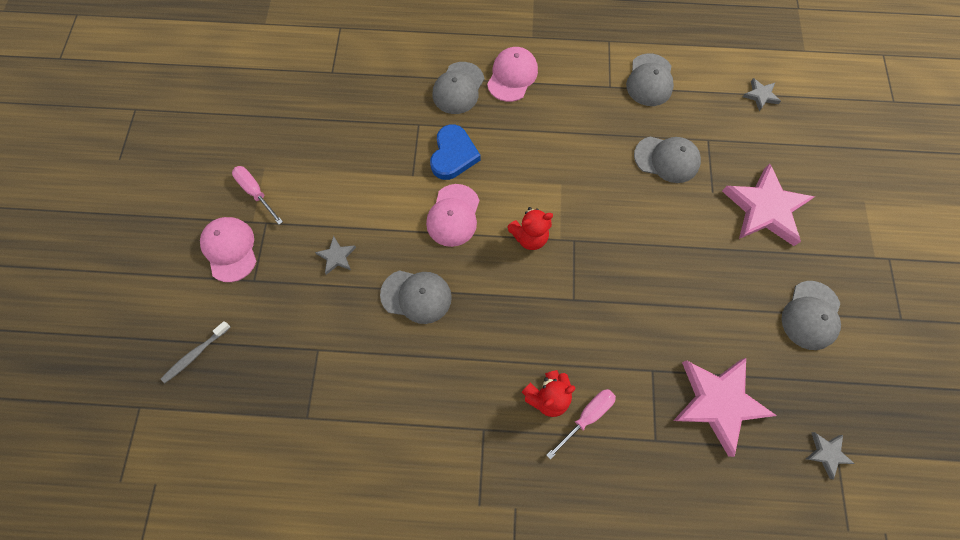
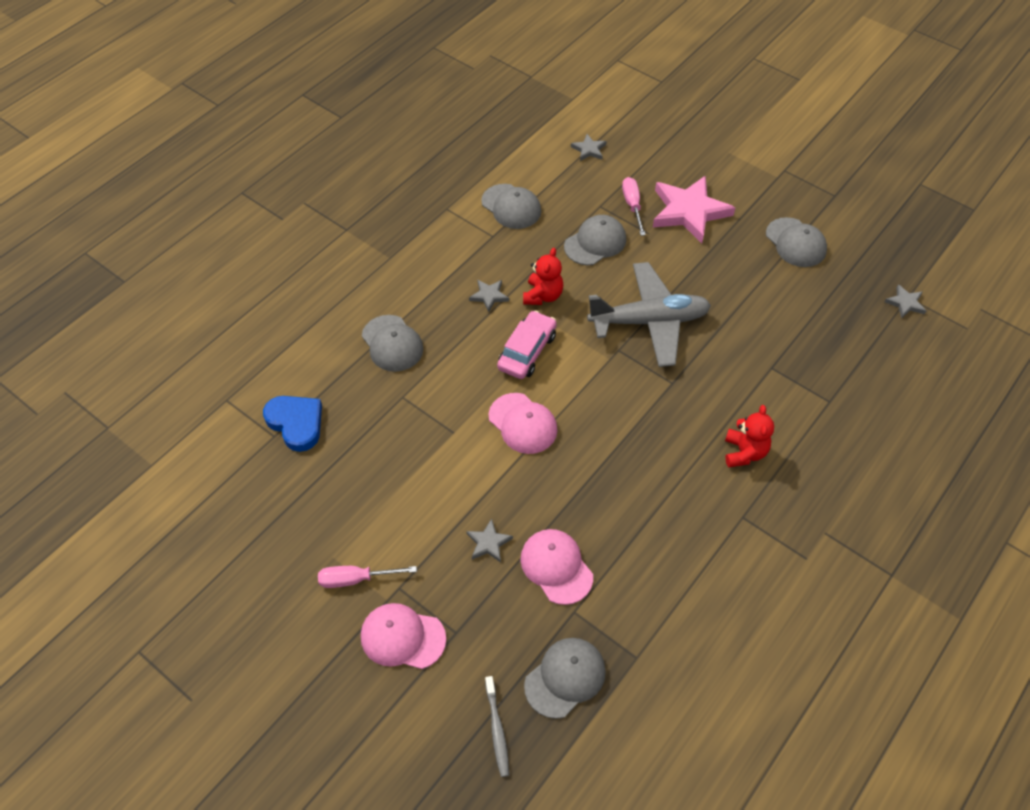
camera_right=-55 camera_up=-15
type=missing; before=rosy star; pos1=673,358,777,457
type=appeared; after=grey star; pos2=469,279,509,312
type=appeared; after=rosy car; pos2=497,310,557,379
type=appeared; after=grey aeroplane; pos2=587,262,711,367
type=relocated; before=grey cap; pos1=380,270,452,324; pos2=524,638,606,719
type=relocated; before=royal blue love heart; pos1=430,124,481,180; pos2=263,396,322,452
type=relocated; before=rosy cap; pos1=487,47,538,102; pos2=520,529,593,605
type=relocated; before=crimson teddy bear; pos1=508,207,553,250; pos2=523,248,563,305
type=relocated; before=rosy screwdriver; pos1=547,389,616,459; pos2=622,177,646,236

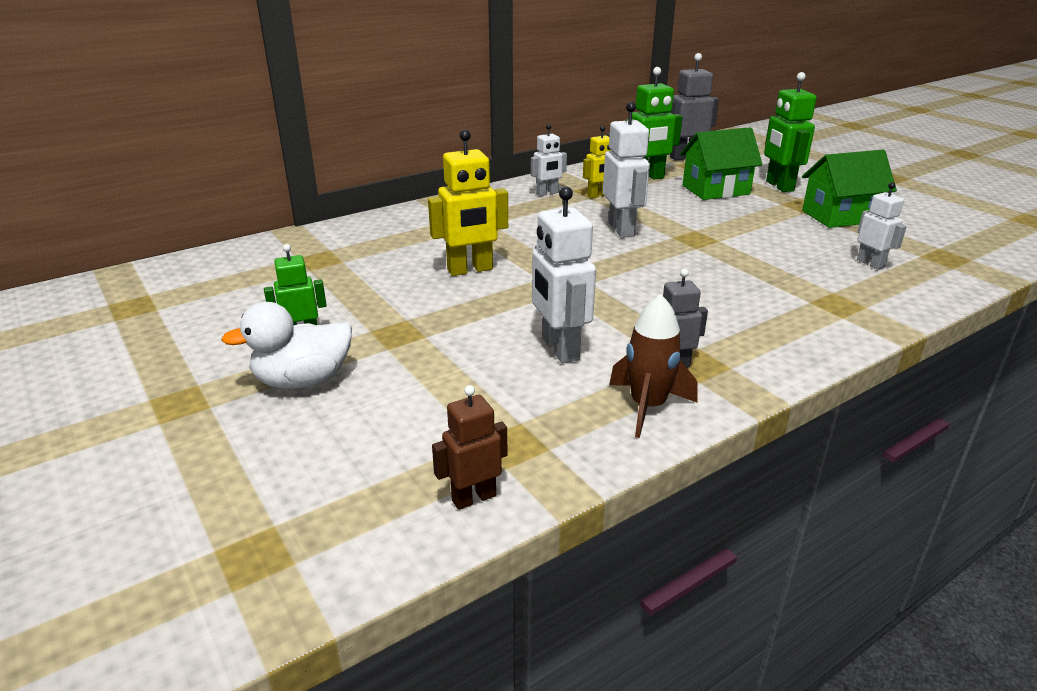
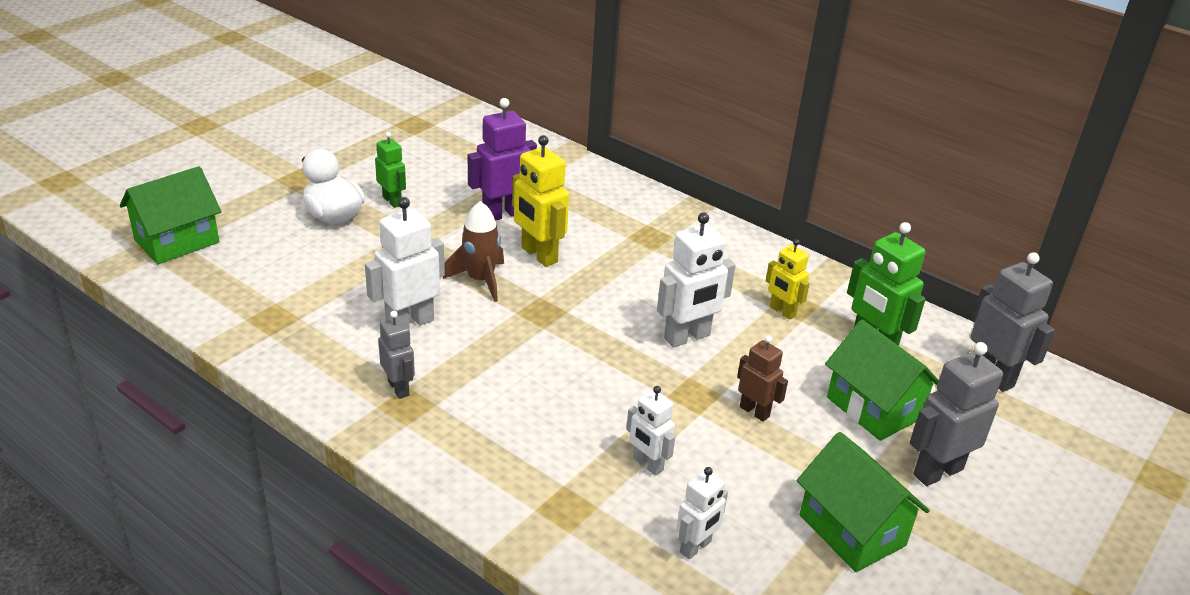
camera_right=70 camera_up=5
type=appeared; after=emerald cottage; pos2=120,166,221,264
type=appeared; after=royal purple robot figure; pos2=468,98,537,221
type=relocated; before=russet robot figure; pos1=432,385,507,510; pos2=737,336,788,422
type=relocated; before=pure white robot figure; pos1=531,124,567,196; pos2=626,386,675,476
type=relocated; before=russet spaceship; pos1=609,294,697,438; pos2=443,201,504,302
type=colour; before=emerald robot figure; after=grey robot figure; pos1=764,72,817,192; pos2=910,342,1003,486

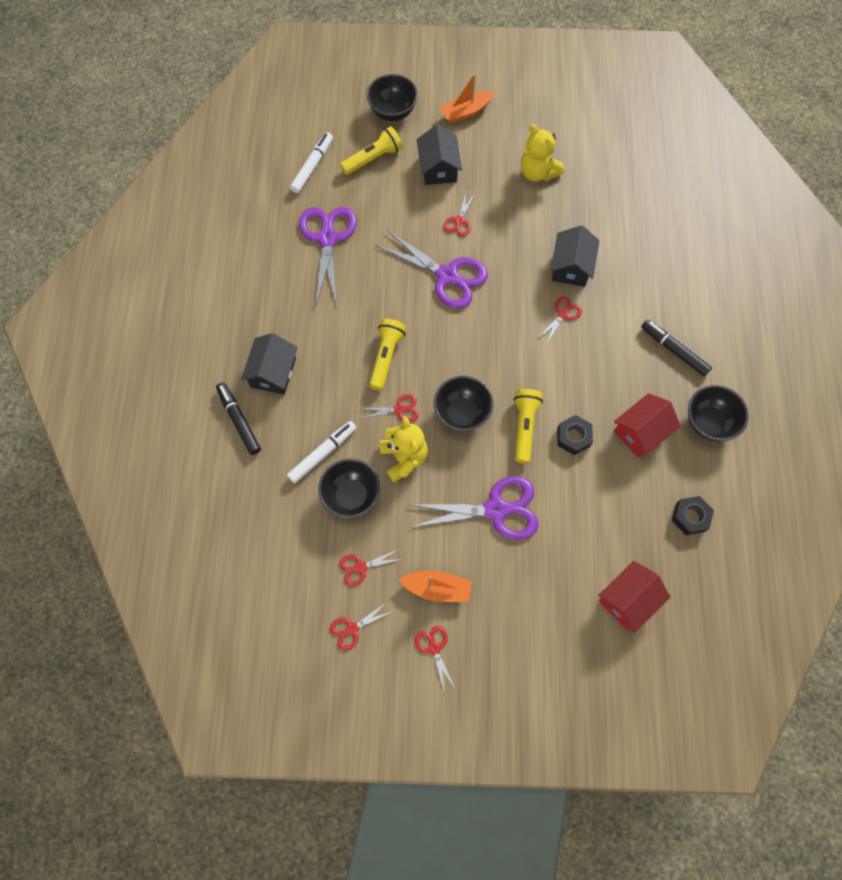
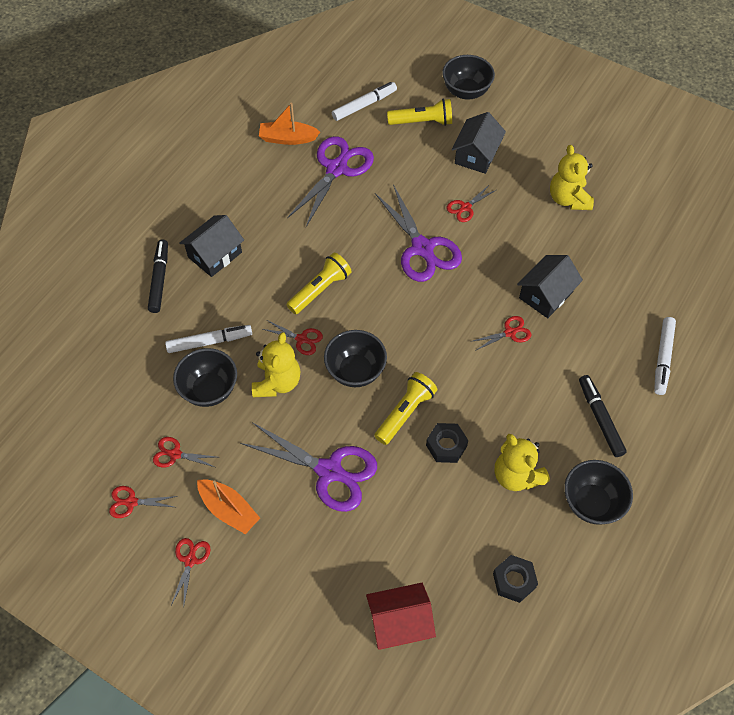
camera_right=30 camera_up=-10
type=appeared; after=pure white marker pen; pos2=654,317,676,395
type=relocated; before=orange sailboat; pos1=440,74,494,123; pos2=259,103,320,145
type=exchanged; before=crimson cottage; after=golden teddy bear; pos1=614,393,681,458; pos2=495,434,550,491

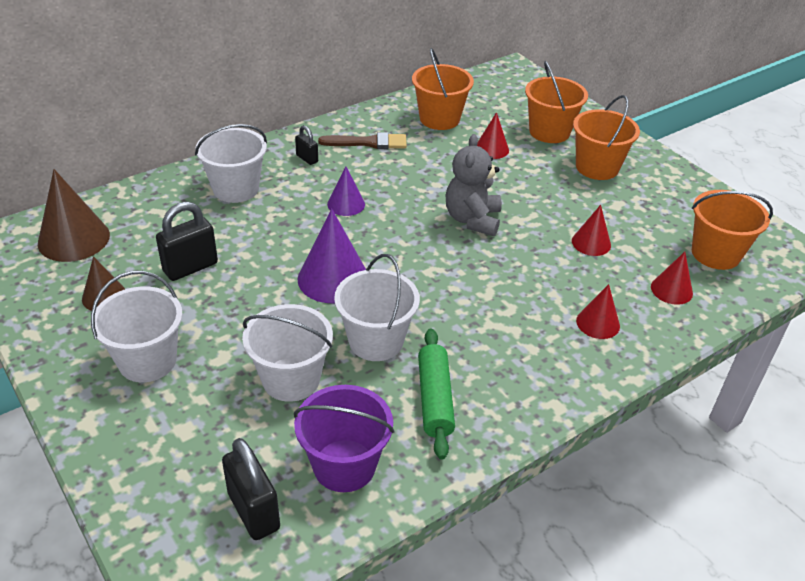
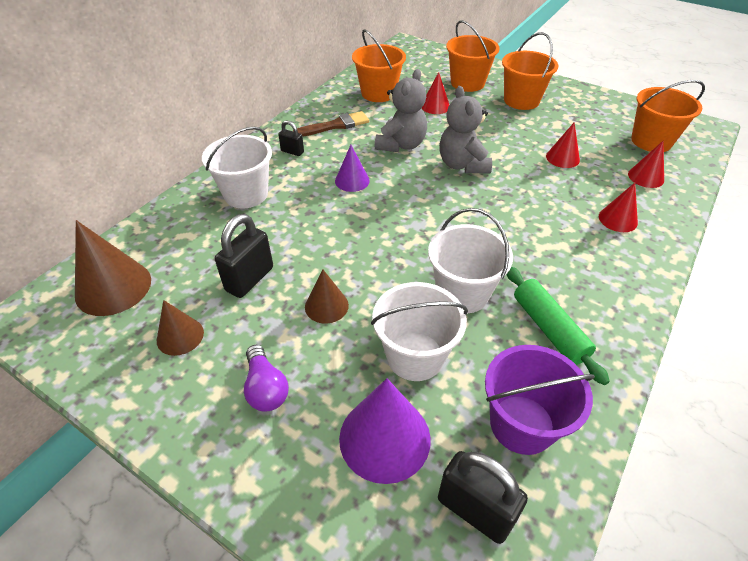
camera_right=-20 camera_up=5
type=appeared; after=russet cone; pos2=305,270,349,324
type=appeared; after=grey teddy bear; pos2=375,69,427,152
type=relocated; before=royal purple cone; pos1=297,209,366,304; pos2=339,378,431,484
type=exchanged; before=pure white pail; after=royal purple light bulb; pos1=91,271,183,382; pos2=244,345,289,412

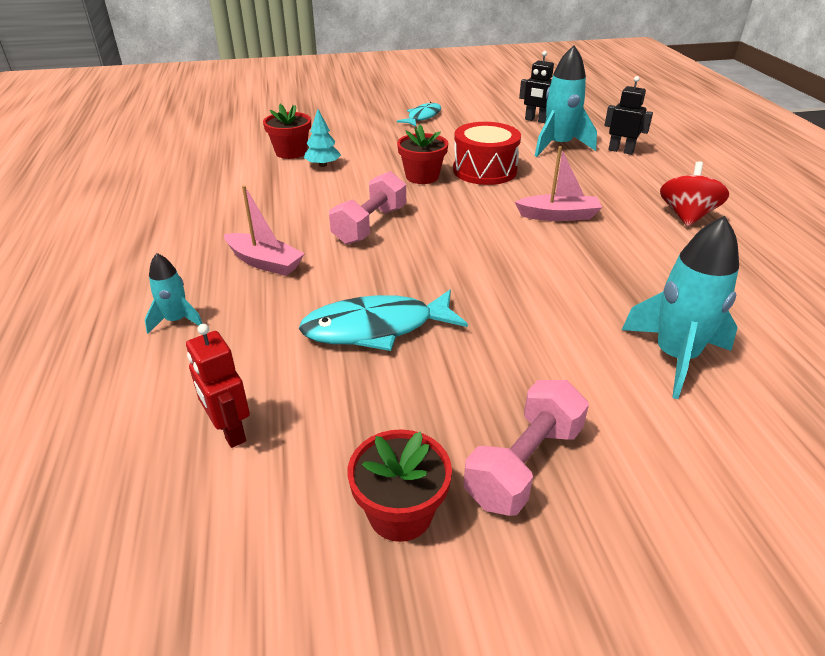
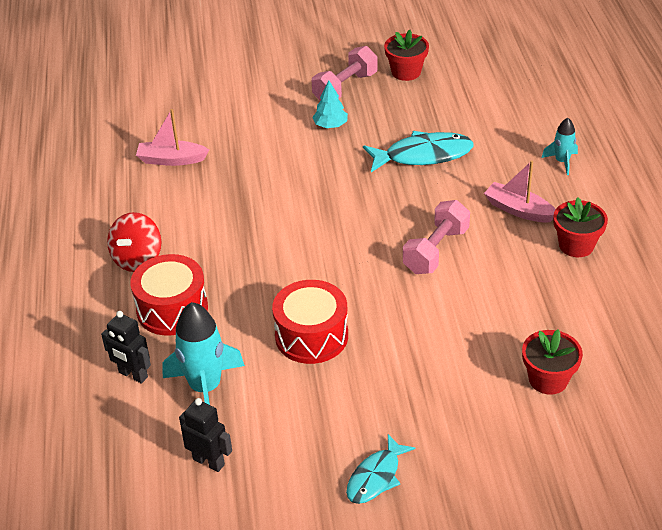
camera_right=-175 camera_up=5
type=missing; before=crimson robot figure; pos1=186,324,250,448
type=missing; before=turquoise spaceship; pos1=622,216,739,399
type=appeared; after=crimson snare drum; pos2=130,254,208,336
type=relocated; before=turquoise toy tree; pos1=304,109,341,167; pos2=312,81,348,128
type=relocated; before=crimson plant pot; pos1=397,124,448,184; pos2=554,197,608,257
type=relocated; before=rosy sailboat; pos1=515,146,602,221; pos2=136,109,209,166

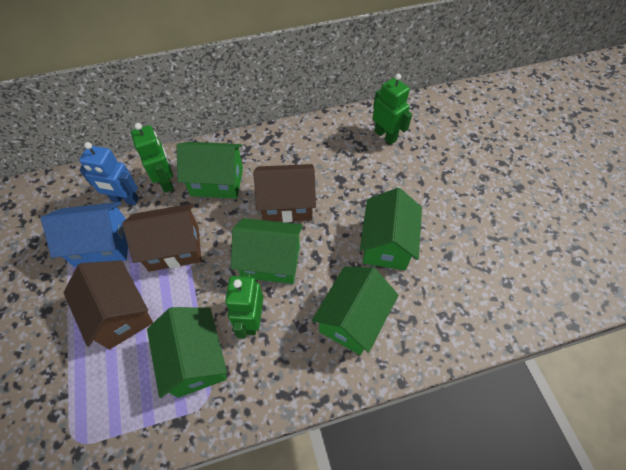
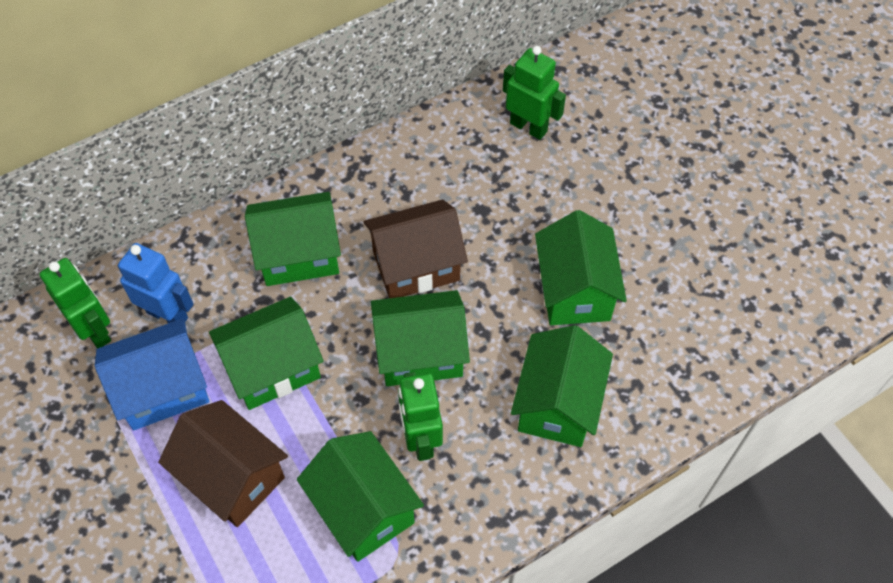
camera_right=-15 camera_up=0
type=relocated; before=emerald robot figure; pos1=131,123,174,193; pos2=40,258,111,349
type=colour; before=russet cottage; after=emerald cottage; pos1=122,204,202,272; pos2=209,297,324,410
type=spun; before=royal blue robot figure; pos1=79,142,139,205; pos2=118,243,193,323; turn=-150

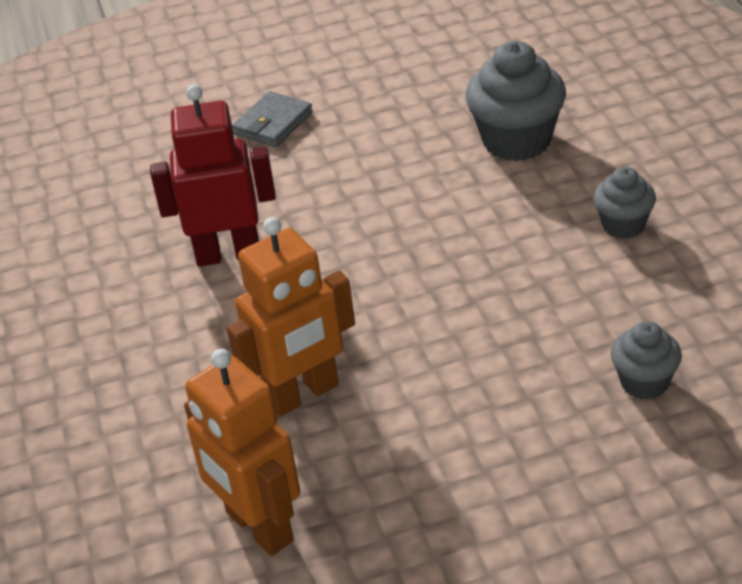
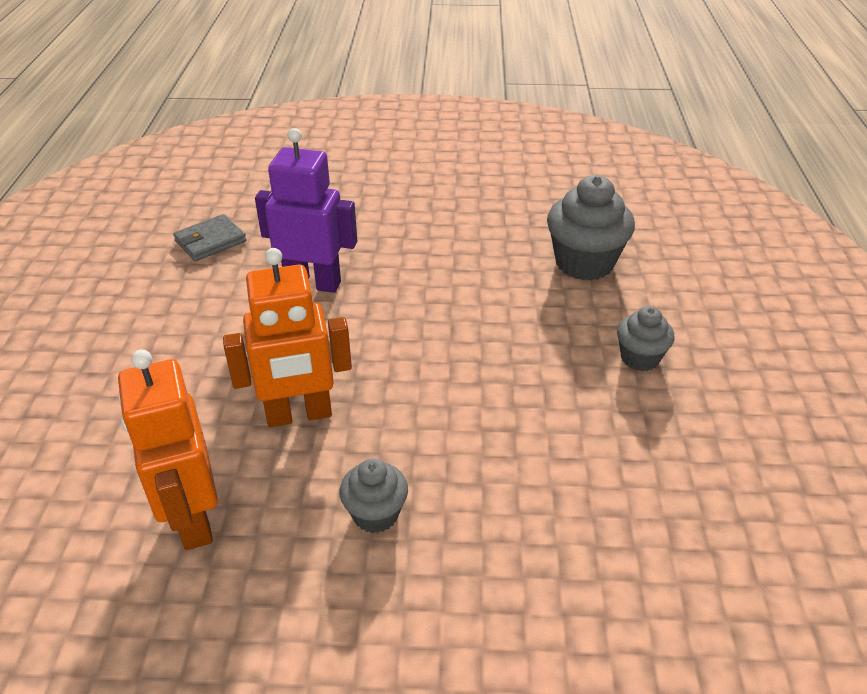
camera_right=15 camera_up=0
type=relocated; before=grey card wallet; pos1=232,91,313,147; pos2=173,214,247,261
type=relocated; before=grey muffin; pos1=611,321,682,400; pos2=340,458,408,533
type=colour; before=crimson robot figure; after=royal purple robot figure; pos1=150,84,276,267; pos2=255,128,357,293

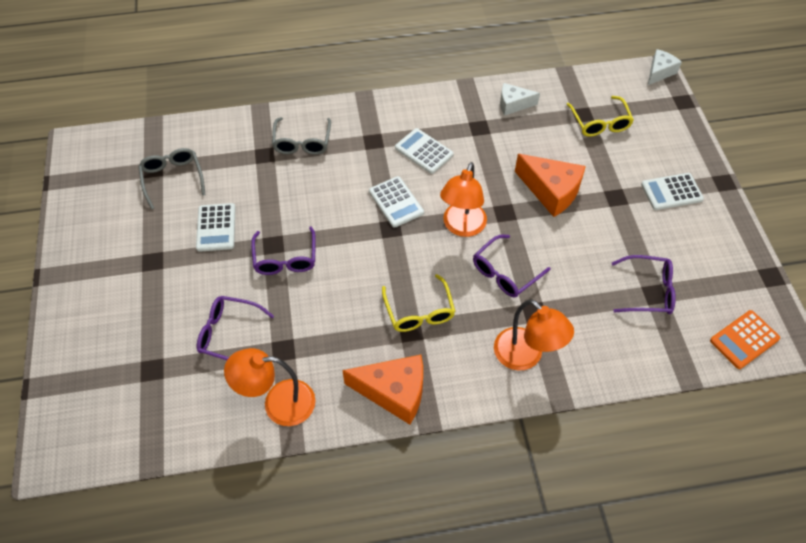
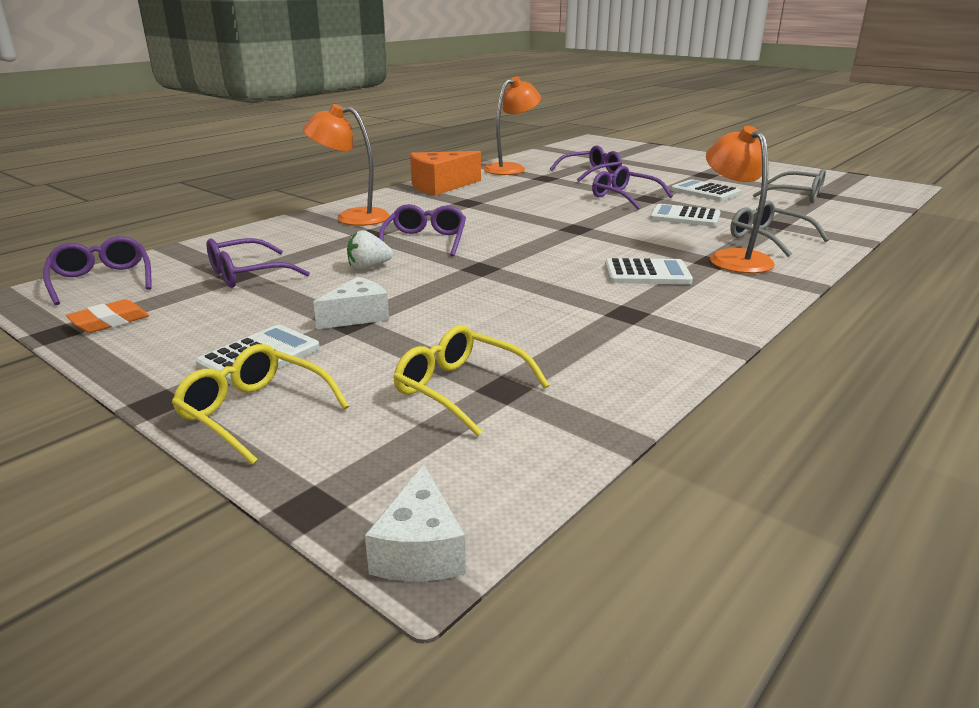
camera_right=140 camera_up=-30
type=missing; before=orange piece of cheese; pos1=515,154,586,217
type=appeared; after=orange pencil eraser; pos2=66,299,149,333
type=appeared; after=pure white berry; pos2=347,230,393,270
type=relocated; before=pure white calculator; pos1=369,176,424,228; pos2=650,204,721,227
type=relocated; before=golden glasses; pos1=382,274,455,332; pos2=172,344,349,465
type=relocated; before=orange reading lamp; pos1=440,162,487,237; pos2=706,126,775,273
type=relocated; before=pure white piece of cheese; pos1=500,83,540,116; pos2=313,277,389,329
type=exchanged; before=orange calculator; after=royal purple glasses; pos1=710,310,780,369; pos2=43,236,152,305

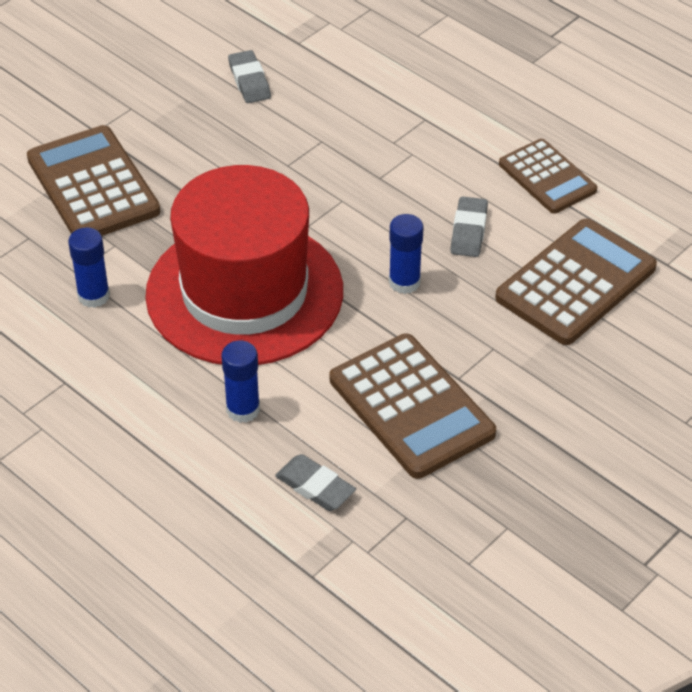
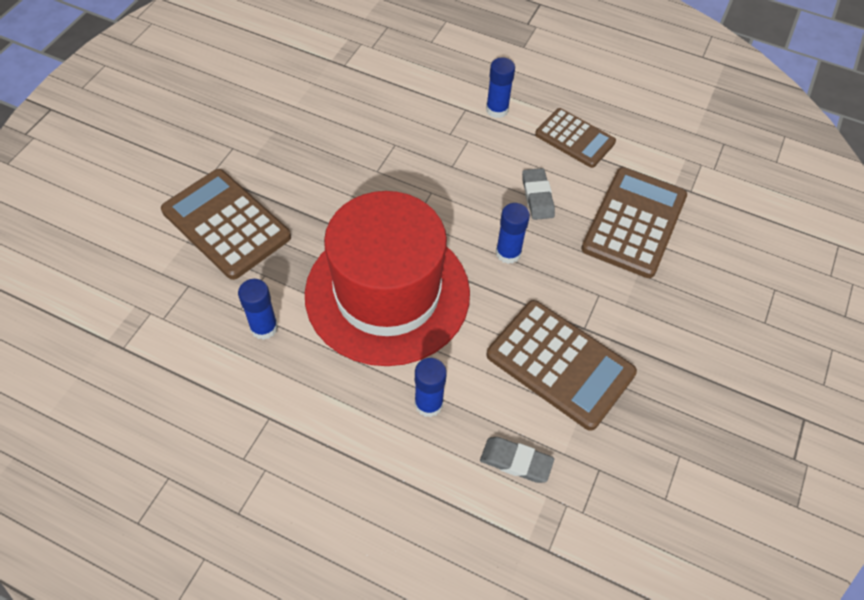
camera_right=-20 camera_up=10
type=missing; before=grey pencil eraser; pos1=228,50,271,103
type=appeared; after=royal blue stick of glue; pos2=486,57,515,118

